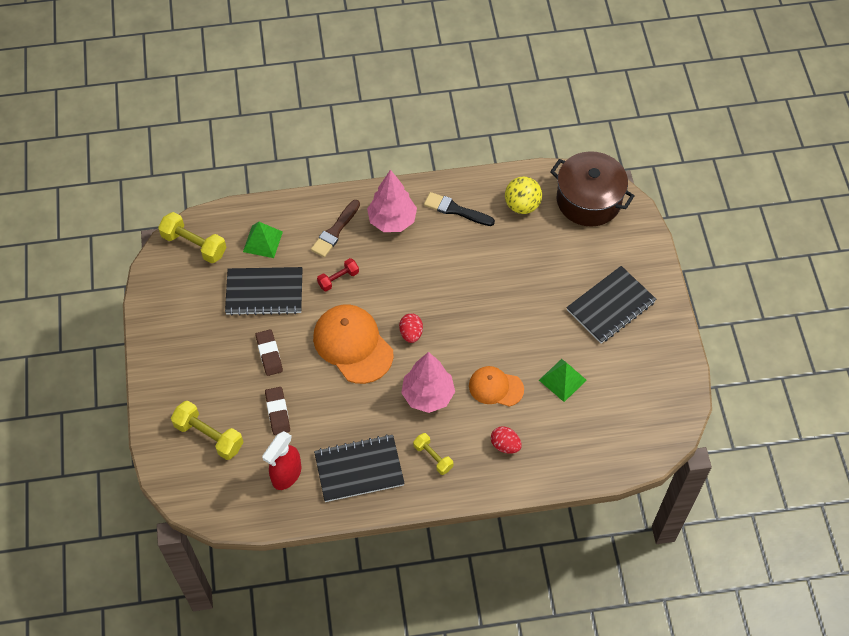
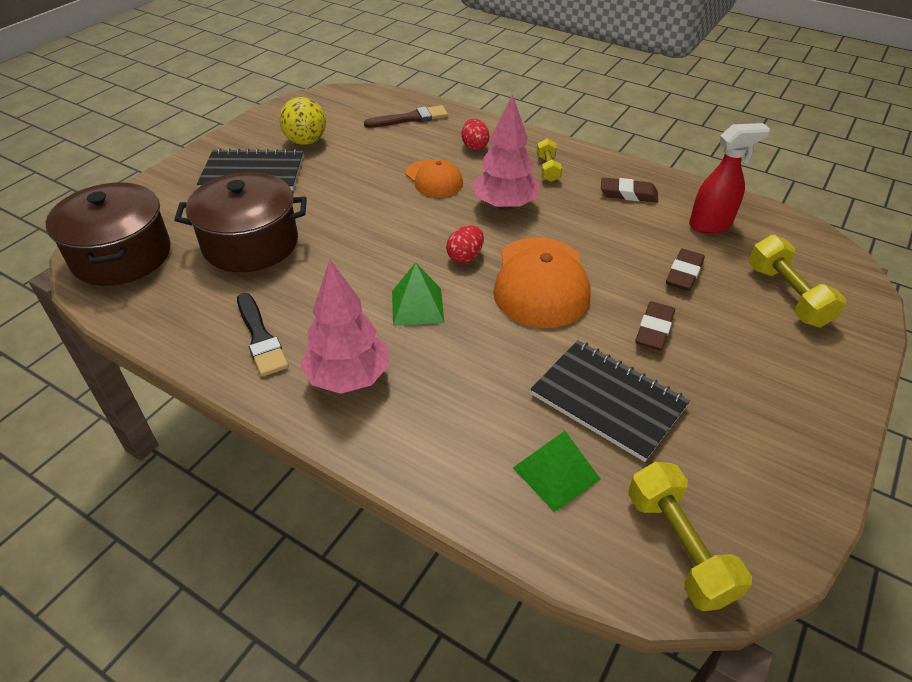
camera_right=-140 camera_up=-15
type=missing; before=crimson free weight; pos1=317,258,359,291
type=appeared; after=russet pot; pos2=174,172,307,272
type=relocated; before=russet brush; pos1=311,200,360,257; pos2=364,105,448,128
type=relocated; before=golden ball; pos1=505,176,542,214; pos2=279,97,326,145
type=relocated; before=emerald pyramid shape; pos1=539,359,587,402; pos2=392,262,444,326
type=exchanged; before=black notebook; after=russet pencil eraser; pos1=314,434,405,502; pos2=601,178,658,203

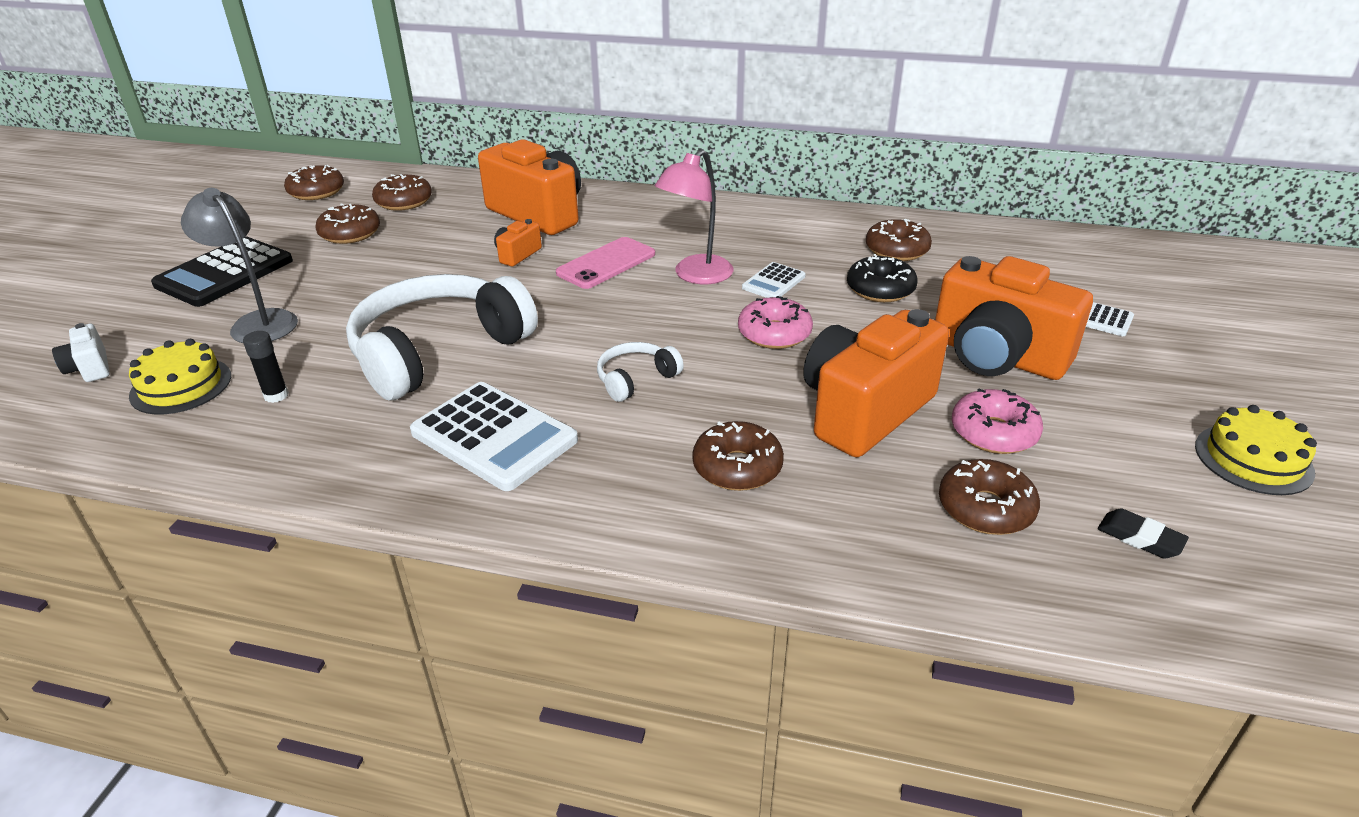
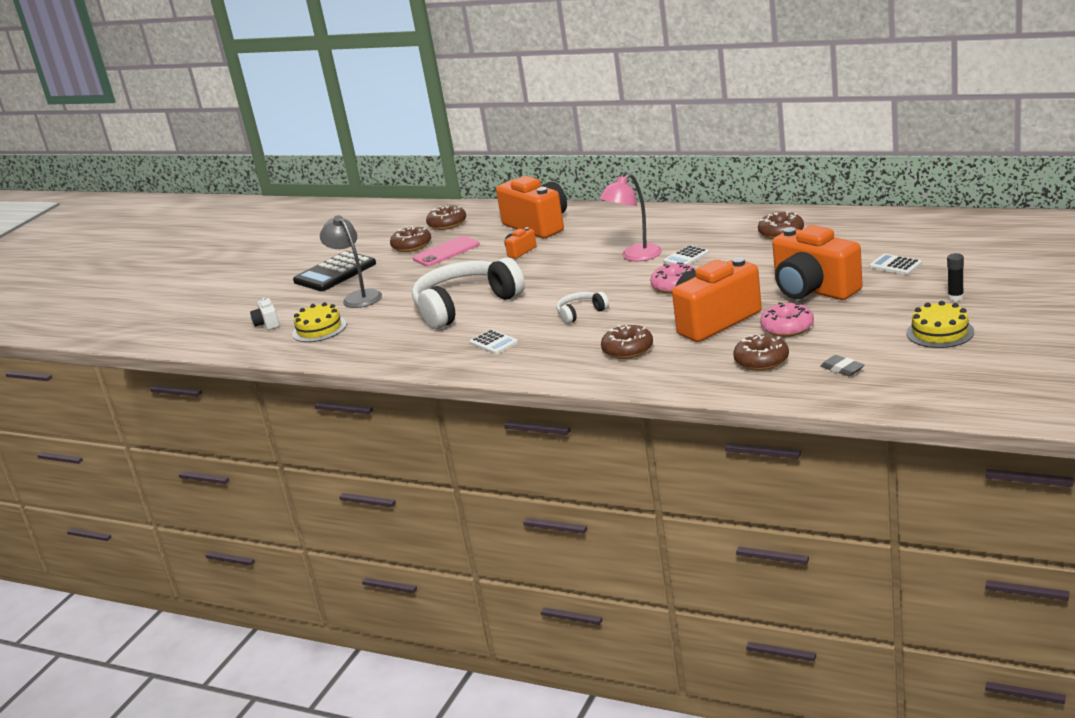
camera_right=15 camera_up=-10
type=missing; before=russet donut; pos1=284,165,344,200
type=missing; before=black donut; pos1=847,254,918,302
type=relocated; before=black stick of glue; pos1=243,331,289,403; pos2=947,253,964,301
type=relocated; before=rosy smartphone; pos1=556,237,655,289; pos2=413,236,480,267
type=colour; before=black pencil eraser; after=grey pencil eraser; pos1=1098,508,1189,559; pos2=820,355,864,376
type=size; before=pure white calculator; pos1=410,382,578,491; pos2=470,329,518,354; scale=0.52

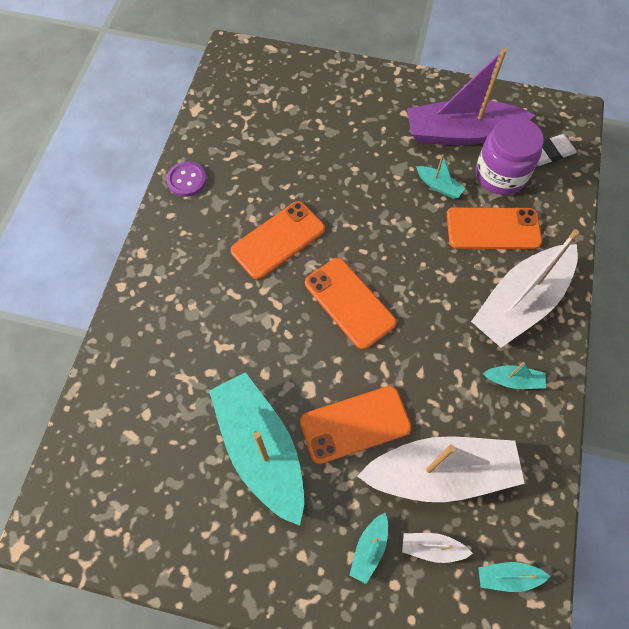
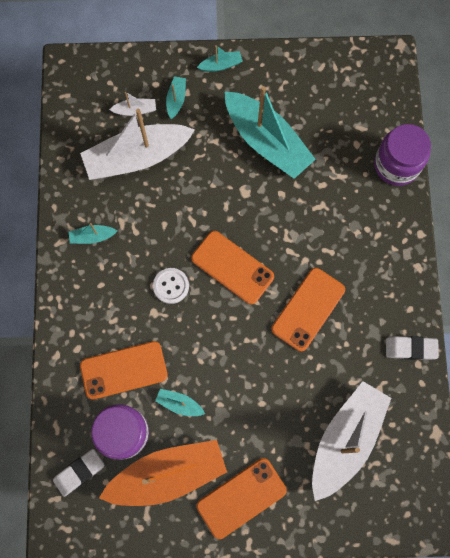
camera_right=165 camera_up=10
type=appeared; after=pure white sewing button; pos2=153,268,189,304
type=appeared; after=royal purple preserve jar; pos2=374,124,431,186
type=relocated; before=orange smartphone; pos1=300,386,411,464; pos2=196,458,287,539
type=relocated; before=pure white sailboat; pos1=471,229,579,348; pos2=312,381,391,501
type=relocated; before=turquoise sailboat; pos1=478,562,550,592; pos2=197,45,243,72
type=exchanged; before=royal purple sewing button; after=pure white pencil eraser; pos1=166,162,206,197; pos2=386,336,439,360
type=colour; before=royal purple sailboat; after=orange sailboat; pos1=407,48,535,145; pos2=99,440,227,506

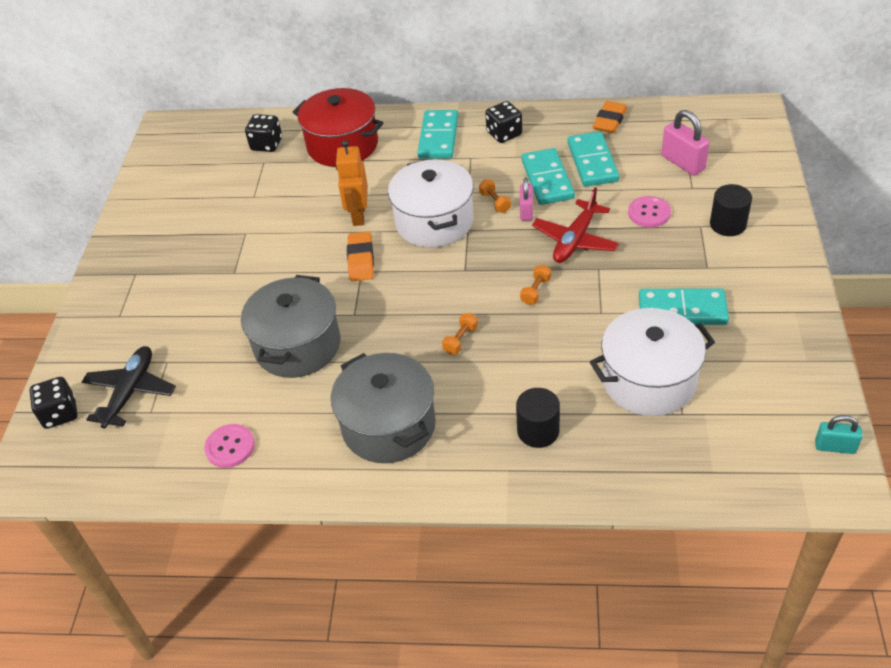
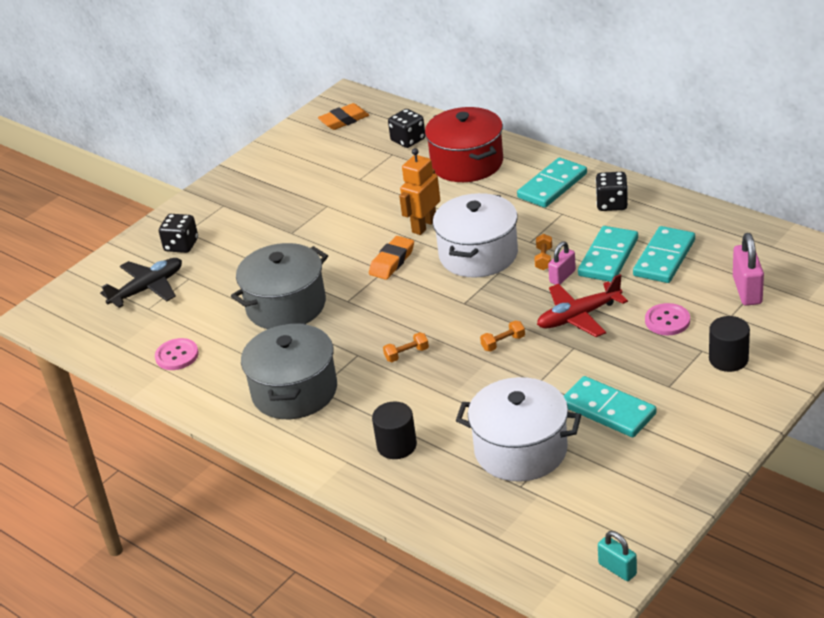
camera_right=35 camera_up=-10
type=relocated; before=black game die; pos1=29,377,77,429; pos2=159,214,198,253
type=relocated; before=orange pencil eraser; pos1=593,101,627,133; pos2=318,103,369,130

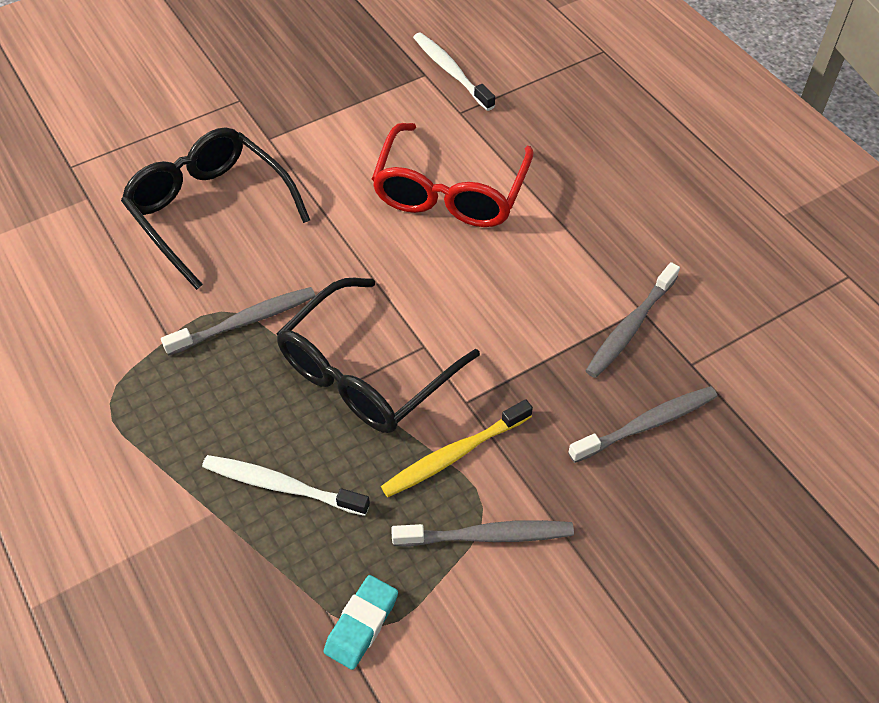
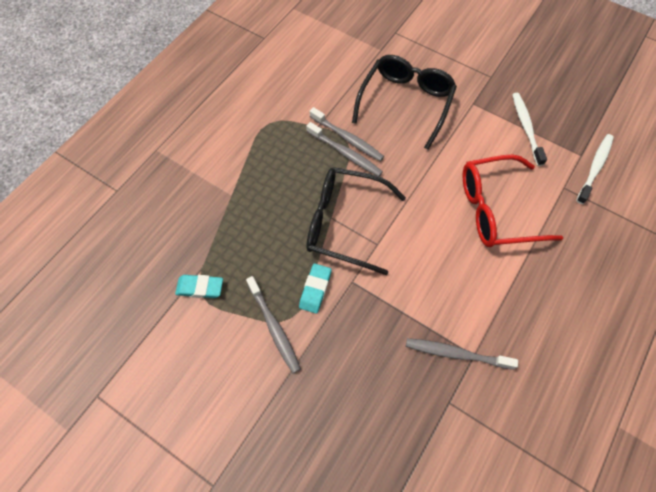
camera_right=65 camera_up=10
type=relocated; before=pure white dental brush; pos1=202,455,370,516; pos2=512,93,547,166
type=relocated; before=grey dental brush; pos1=568,386,717,463; pos2=310,107,384,161
type=exchanged; before=golden dental brush; after=turquoise pencil eraser; pos1=381,399,533,497; pos2=299,264,332,314

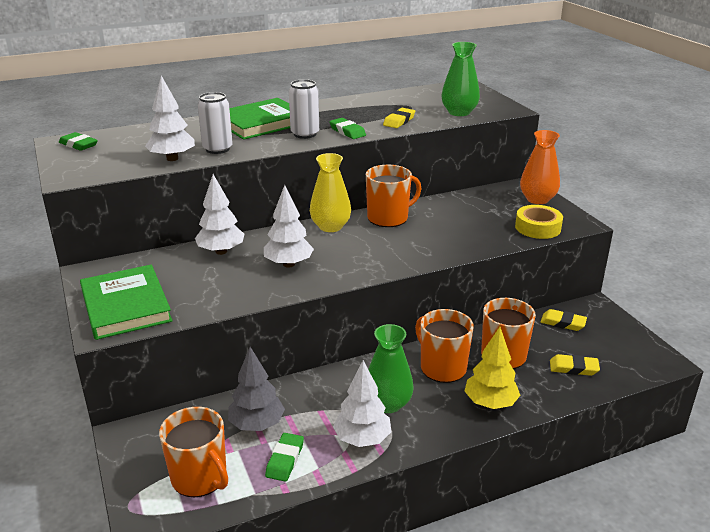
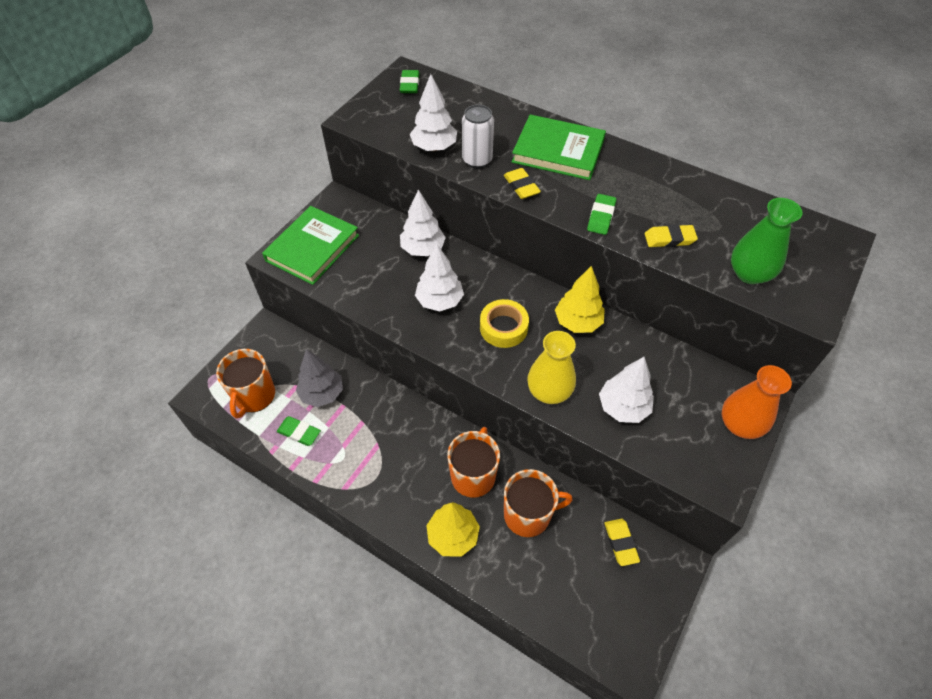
camera_right=55 camera_up=25
type=missing; before=pure white tin; pos1=289,79,319,139
type=missing; before=emerald flower vase; pos1=368,324,414,413
type=relocated; before=golden flower vase; pos1=310,153,351,232; pos2=527,331,576,404
type=relocated; before=pure white toy tree; pos1=333,360,391,447; pos2=599,357,654,423
type=relocated; before=golden tape; pos1=515,205,563,239; pos2=480,299,529,348
type=relocated; before=golden pencil eraser; pos1=550,354,600,376; pos2=504,168,541,199
type=exchanged; before=orange tea mug; after=golden toy tree; pos1=366,165,421,227; pos2=555,266,605,333
type=spun; before=emerald pencil eraser; pos1=265,433,304,481; pos2=277,416,321,446; turn=45

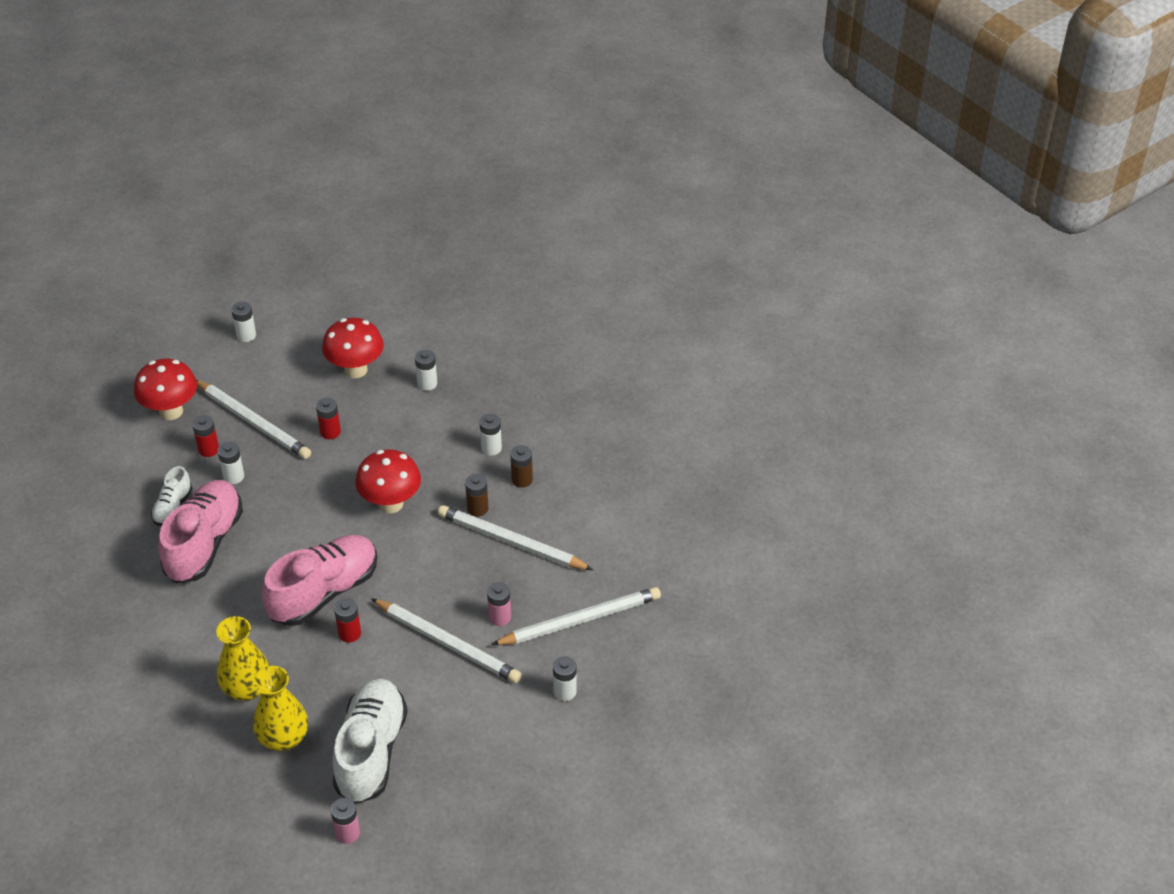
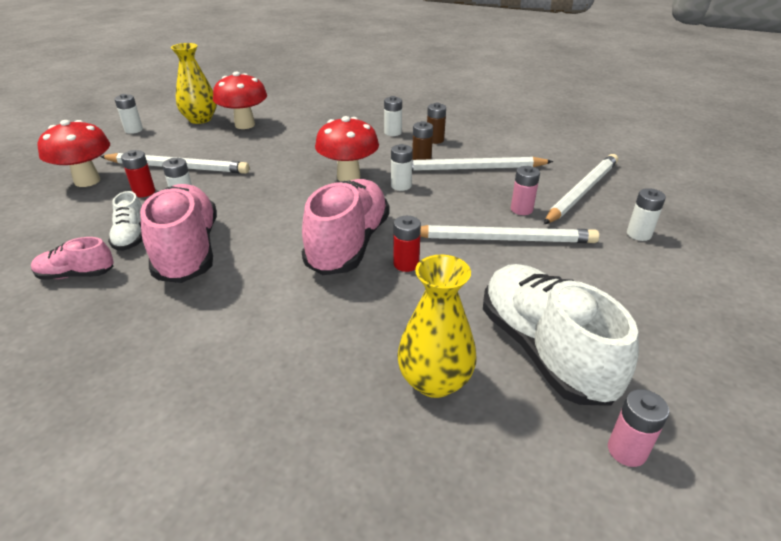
camera_right=-30 camera_up=-10
type=missing; before=crimson power cell; pos1=316,398,341,439
type=appeared; after=rosy lace-up shoe; pos2=31,237,114,280
type=relocated; before=golden flower vase; pos1=216,616,270,701; pos2=171,43,217,124
type=relocated; before=pure white power cell; pos1=415,350,437,391; pos2=391,144,413,191

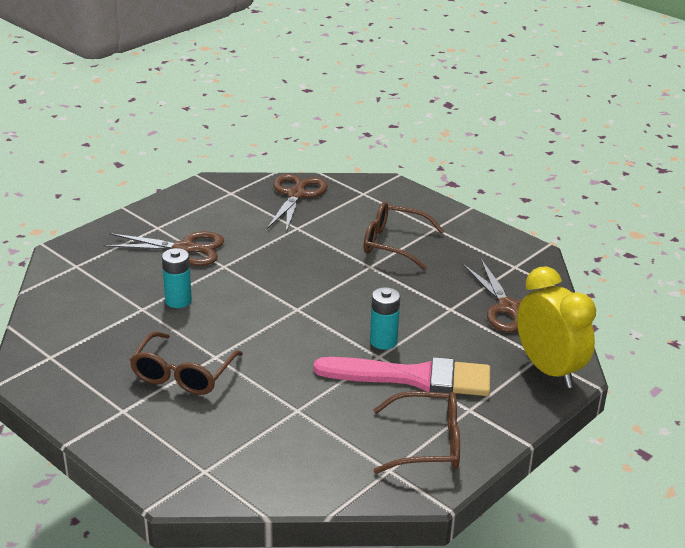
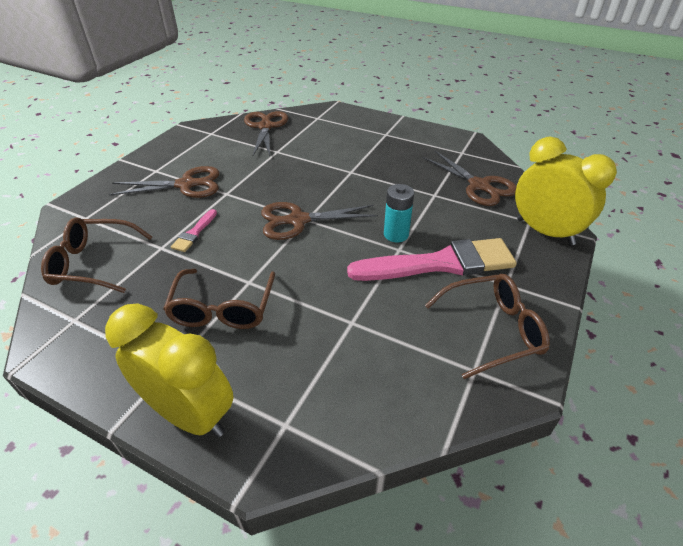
camera_right=-15 camera_up=10
type=appeared; after=golden alarm clock; pos2=105,303,234,437
type=appeared; after=russet pair of scissors; pos2=261,202,378,240
type=relocated; before=russet glasses; pos1=364,202,445,270; pos2=41,217,152,293
type=exchanged; before=turquoise power cell; after=rosy brush; pos1=162,248,192,308; pos2=171,209,217,252

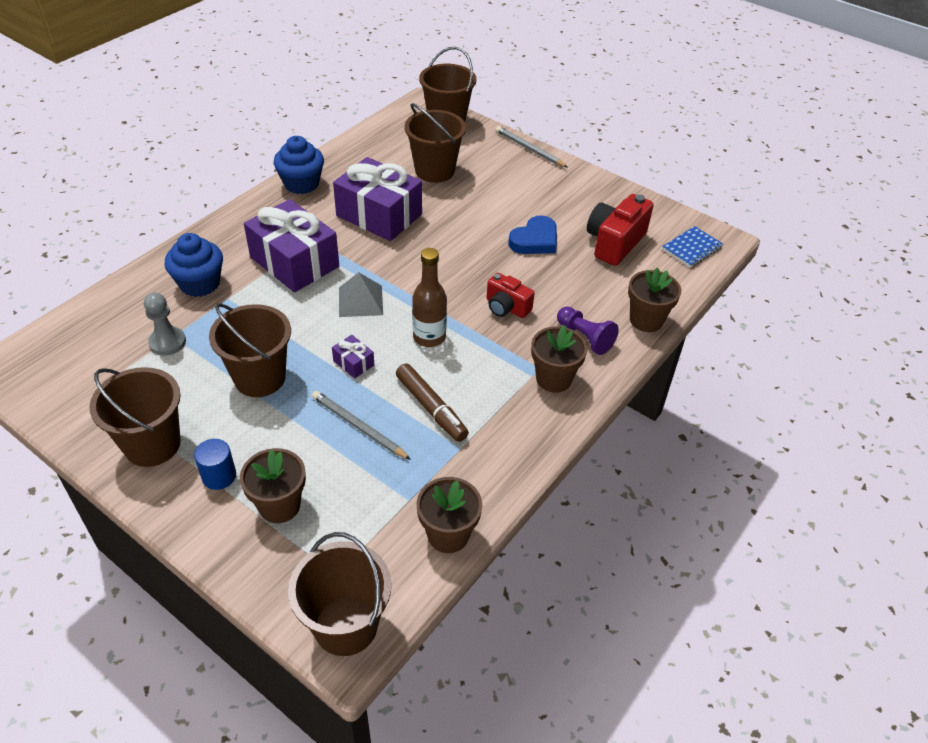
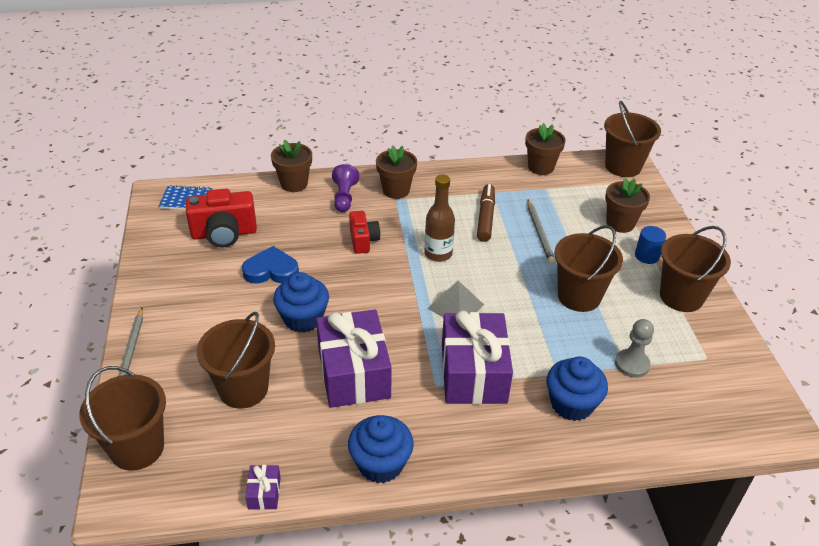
camera_right=-135 camera_up=-5
type=appeared; after=royal blue muffin; pos2=273,272,329,333
type=relocated; before=royal purple wrapped gift; pos1=332,335,374,379; pos2=245,465,281,510

